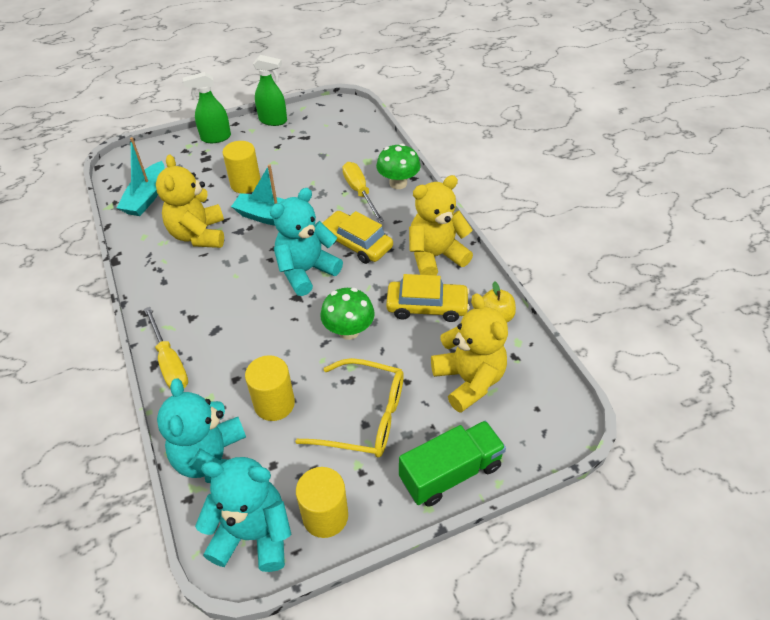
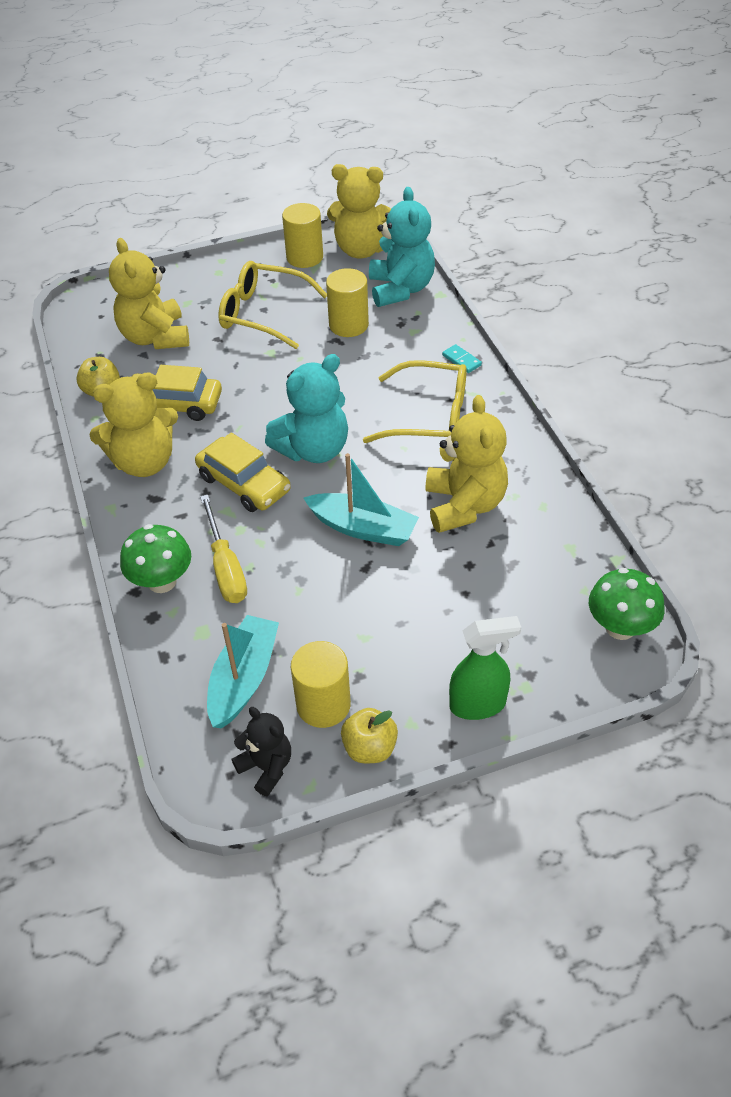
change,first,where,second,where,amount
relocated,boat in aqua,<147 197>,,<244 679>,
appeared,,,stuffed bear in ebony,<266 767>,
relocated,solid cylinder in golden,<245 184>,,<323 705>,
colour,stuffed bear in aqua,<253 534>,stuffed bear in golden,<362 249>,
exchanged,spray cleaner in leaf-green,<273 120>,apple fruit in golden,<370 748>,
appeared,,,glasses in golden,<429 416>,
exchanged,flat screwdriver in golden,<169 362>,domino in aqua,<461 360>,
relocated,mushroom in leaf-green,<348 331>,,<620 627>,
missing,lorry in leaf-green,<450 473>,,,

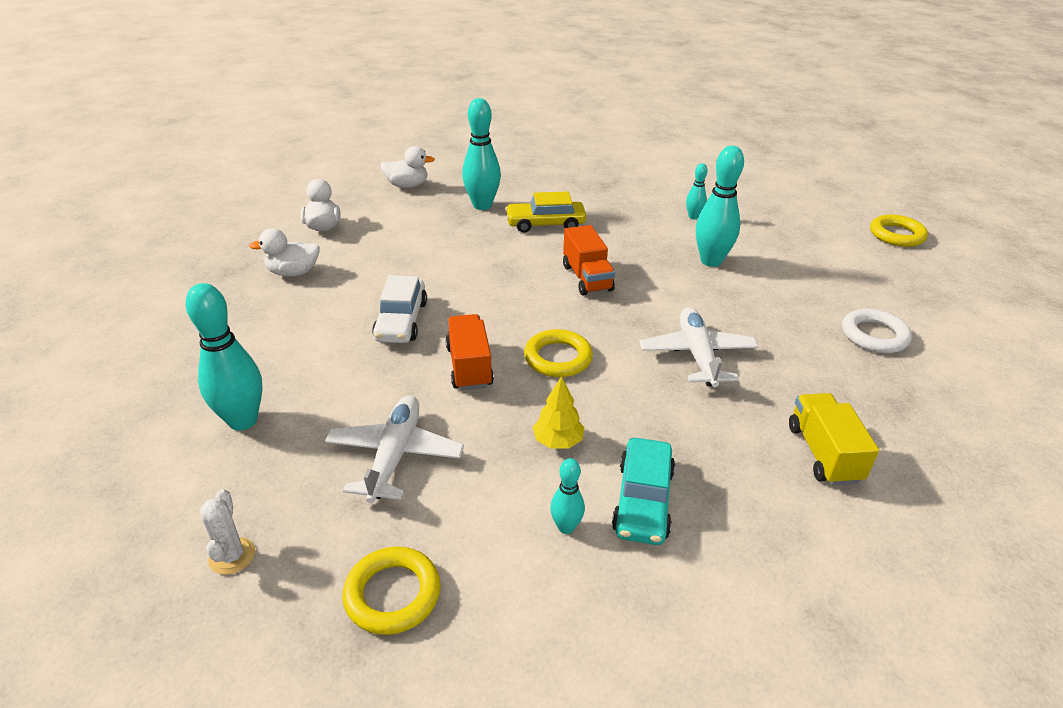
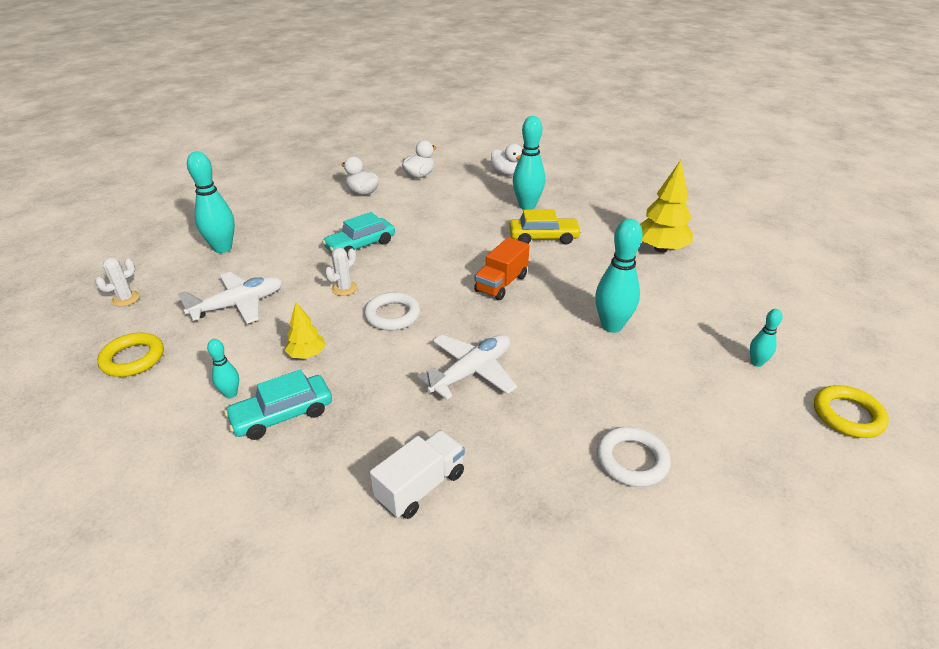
change,first,where,second,where,amount
colour,toy car in white,<401 321>,toy car in aqua,<360 245>,
exchanged,lorry in bright orange,<469 366>,prickly plant in white,<344 288>,
colour,torus in golden,<558 358>,torus in white,<392 315>,
colour,lorry in golden,<823 453>,lorry in white,<420 486>,
spun,toy car in golden,<545 224>,,<543 237>,135 degrees clockwise
appeared,,,tree in golden,<660 249>,
relocated,skittle in aqua,<693 217>,,<756 362>,

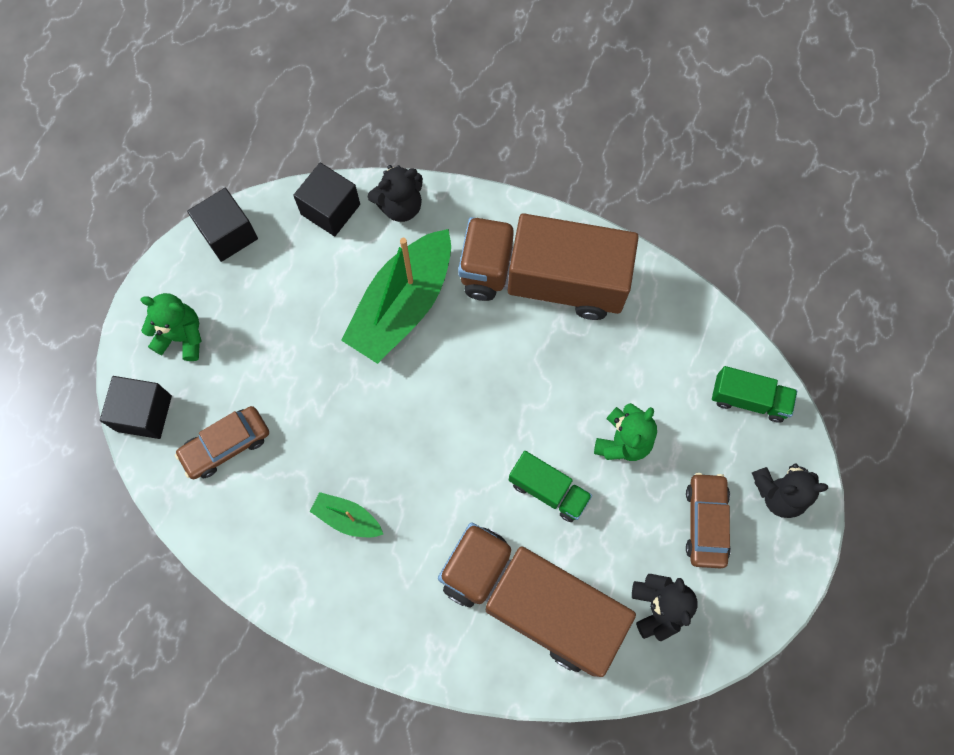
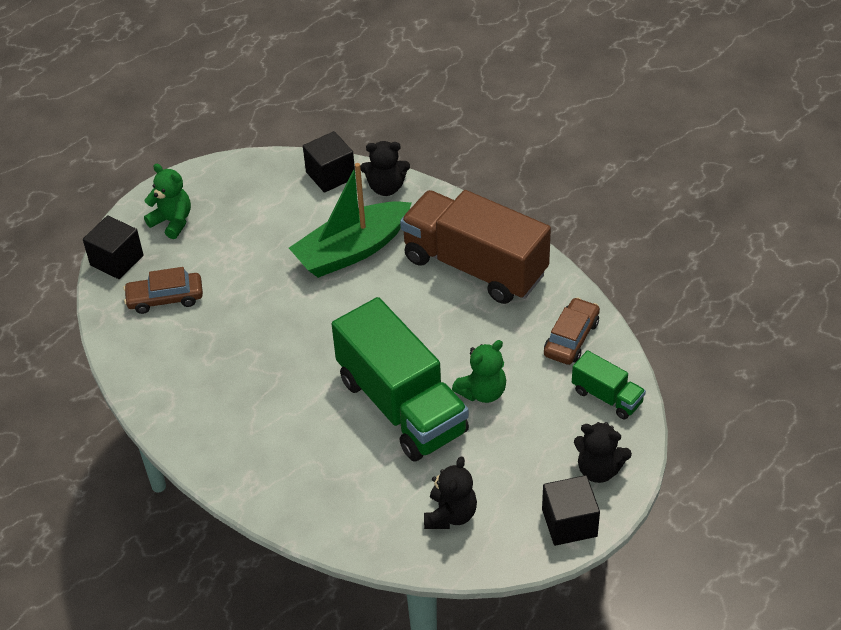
change,first,where,second,where,amount
size,lorry in leaf-green,<548 490>,,<401 405>,x2.17
relocated,block in ebony,<228 234>,,<569 523>,
relocated,toy car in russet,<706 522>,,<571 338>,
missing,boat in leaf-green,<347 518>,,,
missing,lorry in russet,<531 601>,,,

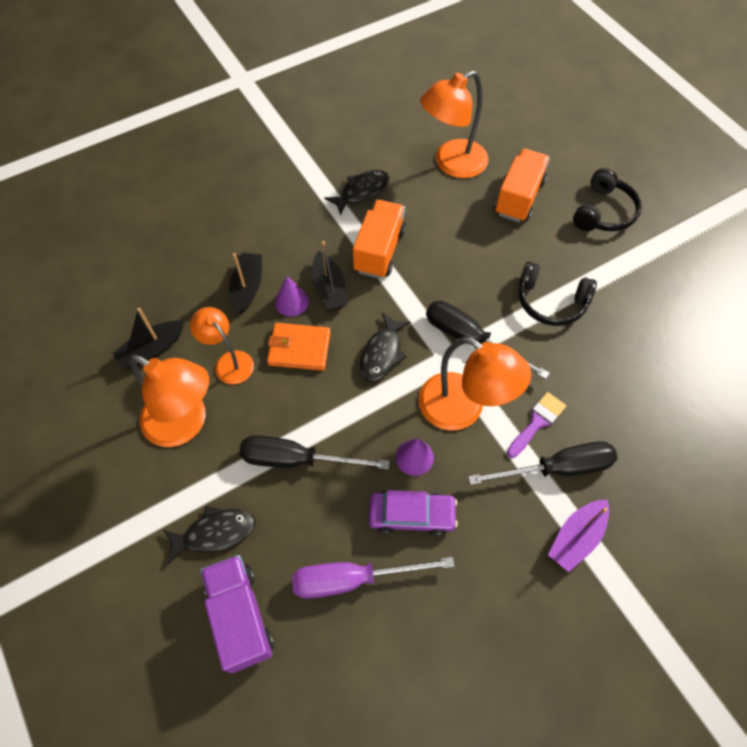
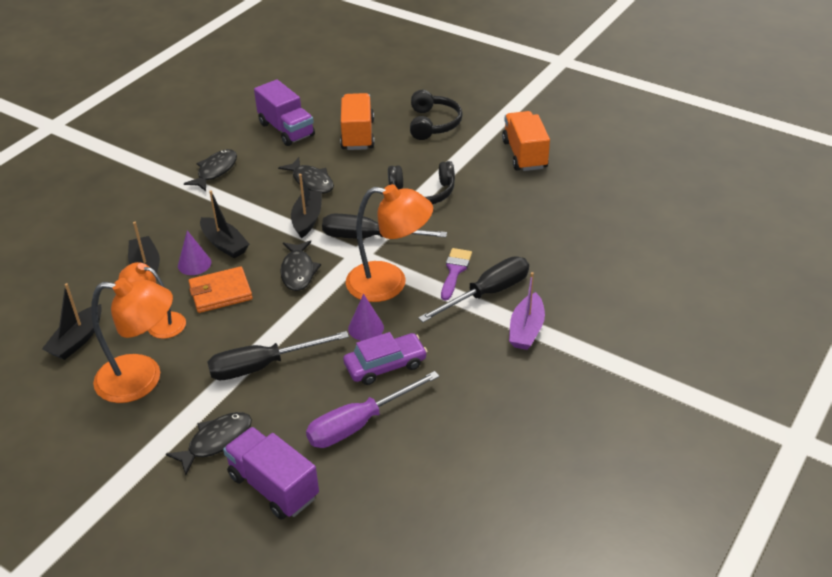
change,first,where,second,where,amount
exchanged,reading lamp in bright orange,<452 164>,lorry in royal purple,<286 129>,
appeared,,,fish figure in ebony,<311 181>,
appeared,,,boat in ebony,<307 219>,
relocated,lorry in bright orange,<379 250>,,<524 155>,

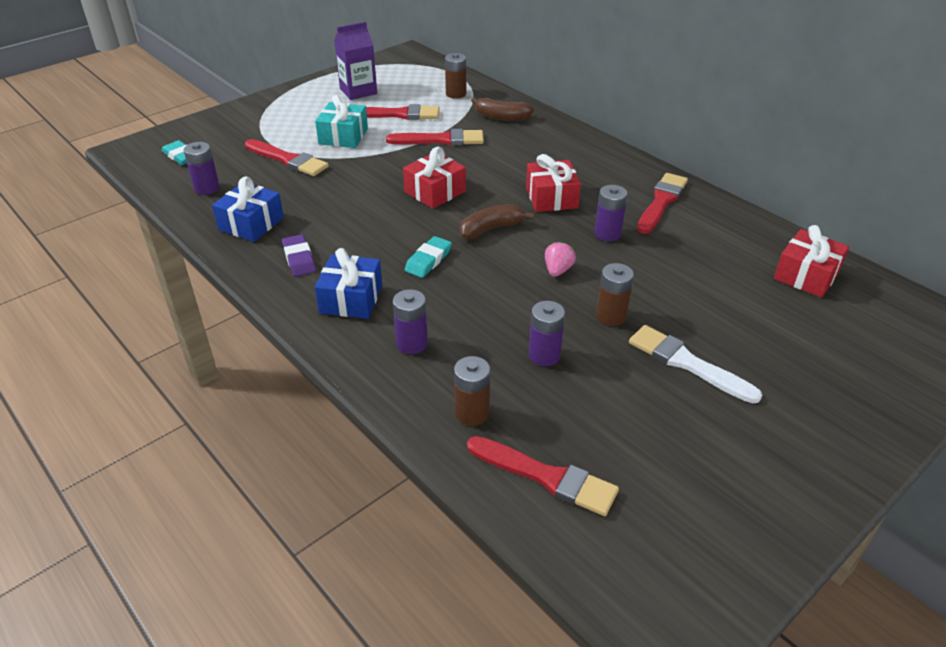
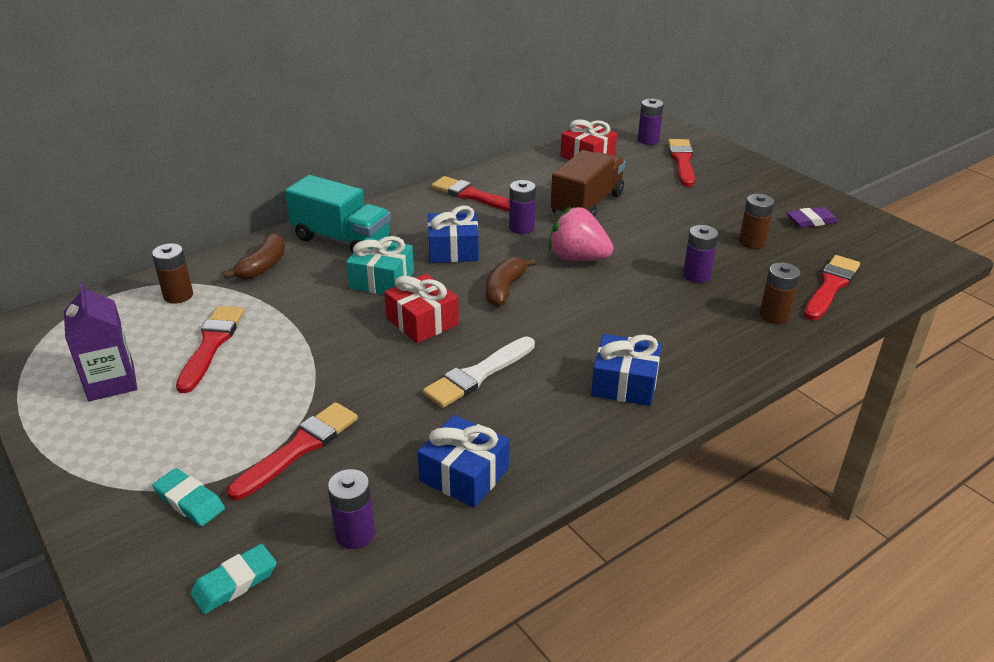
change,first,where,second,where,amount
relocated,eraser in aqua,<428 260>,,<189 501>,
appeared,,,lorry in aqua,<342 240>,
relocated,present in aqua,<343 136>,,<382 280>,
relocated,brush in white,<687 363>,,<477 375>,
colour,present in scarlet,<551 198>,present in blue,<453 250>,
spun,banana in russet,<491 229>,,<504 289>,45 degrees clockwise
size,strawberry in rosy,<558 270>,,<577 258>,x1.83
appeared,,,lorry in russet,<587 205>,
relocated,AA battery in royal purple,<412 343>,,<648 140>,
relocated,brush in scarlet,<440 140>,,<682 161>,
relocated,AA battery in russet,<611 316>,,<752 242>,
relocated,eraser in royal purple,<299 259>,,<811 221>,

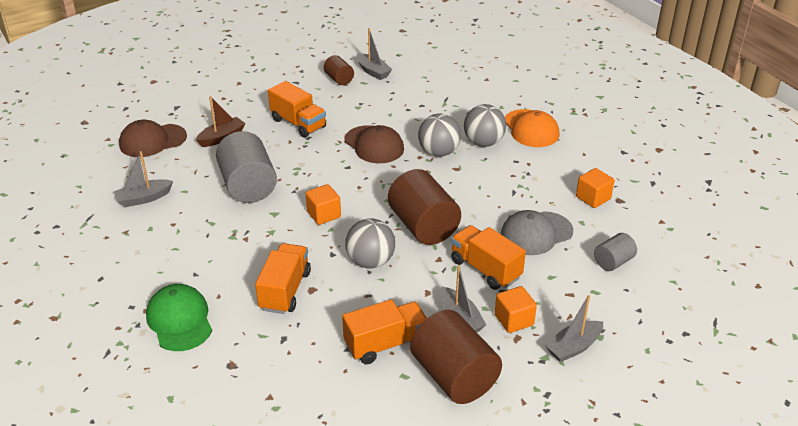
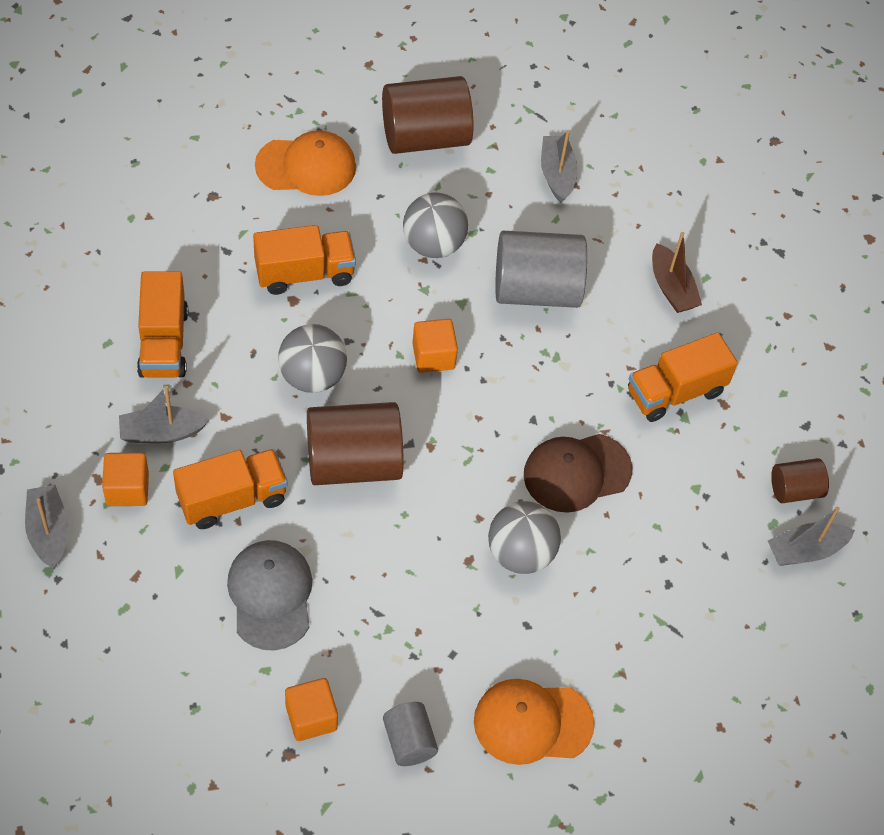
change,first,where,second,where,amount
spun,lorry in bright orange,<285 291>,,<304 273>,45 degrees counterclockwise
colour,peaked cap in leaf-green,<179 320>,peaked cap in bright orange,<306 166>,
relocated,solid cylinder in russet,<454 376>,,<425 137>,
relocated,solid cylinder in ash-grey,<613 262>,,<409 741>,
relocated,ball in ash-grey,<483 143>,,<433 244>,
missing,peaked cap in russet,<152 141>,,,

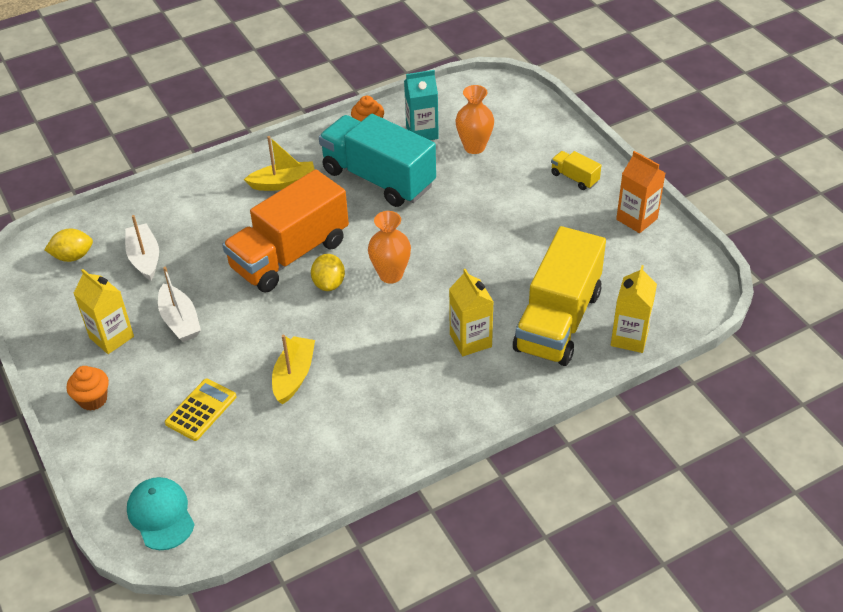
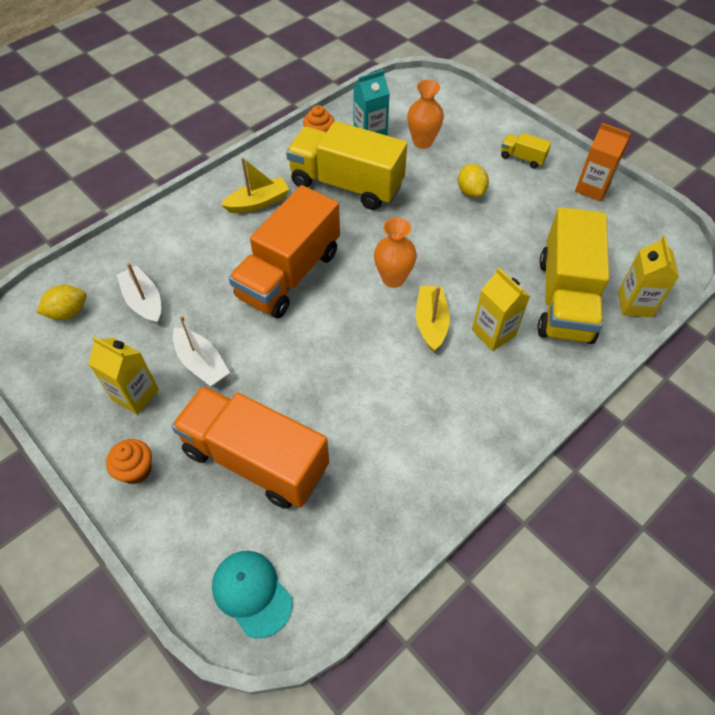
change,first,where,second,where,amount
exchanged,adding machine in golden,<201 410>,lorry in bright orange,<255 459>,
colour,lorry in aqua,<378 178>,lorry in golden,<346 184>,
relocated,boat in golden,<294 376>,,<431 323>,
relocated,toy lemon in golden,<329 284>,,<471 191>,

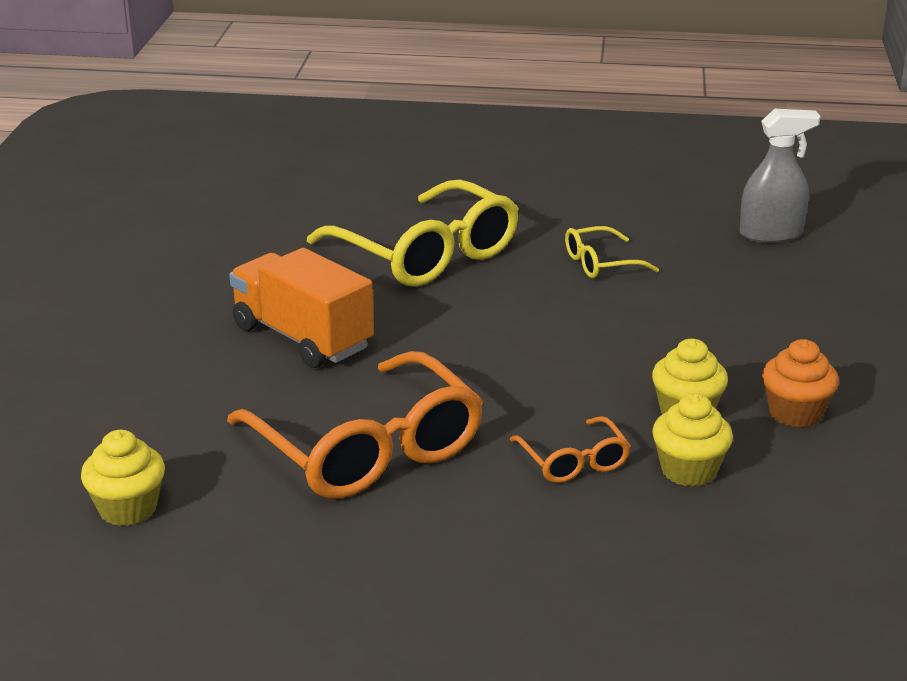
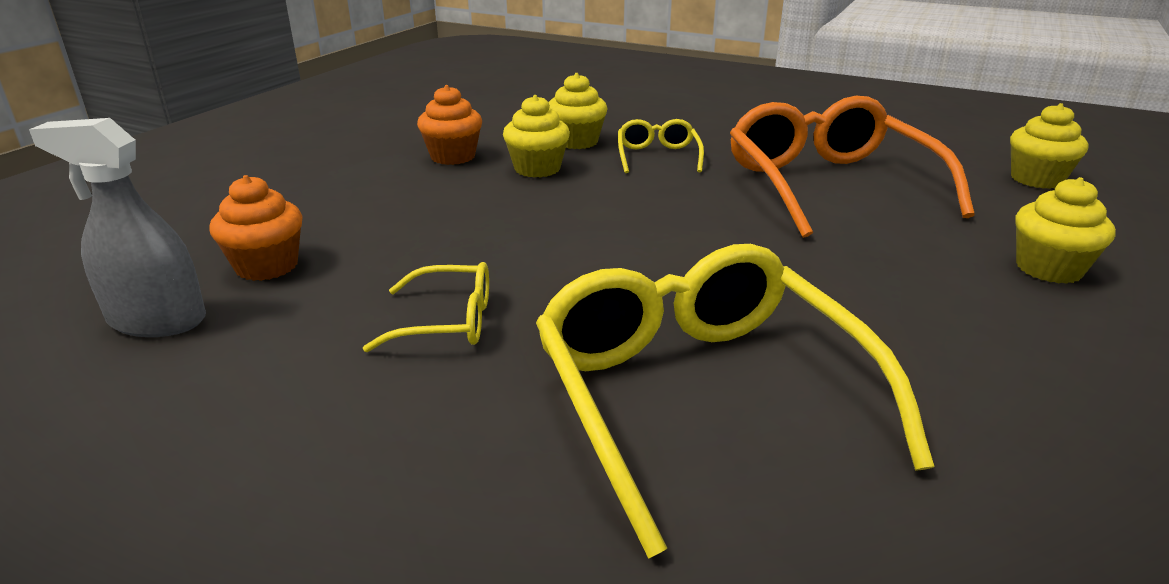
change,first,where,second,where,amount
appeared,,,fairy cake in bright orange,<267 266>,
colour,glasses in bright orange,<573 461>,glasses in golden,<657 156>,
appeared,,,fairy cake in golden,<1048 269>,
missing,lorry in bright orange,<302 337>,,,

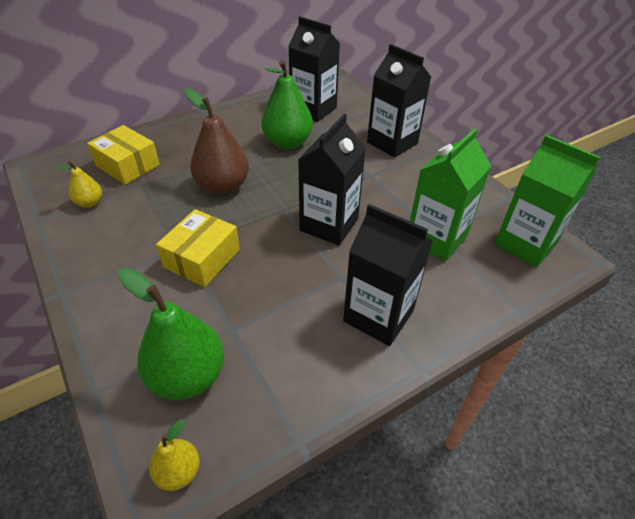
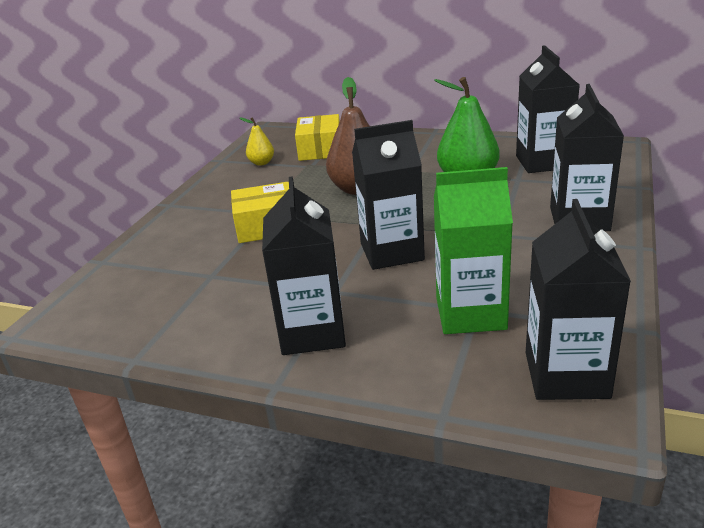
change,first,where,second,where,amount
colour,carton in leaf-green,<525 244>,carton in ebony,<566 375>,
missing,toy pear in leaf-green,<188 376>,,,
missing,toy pear in golden,<178 471>,,,

